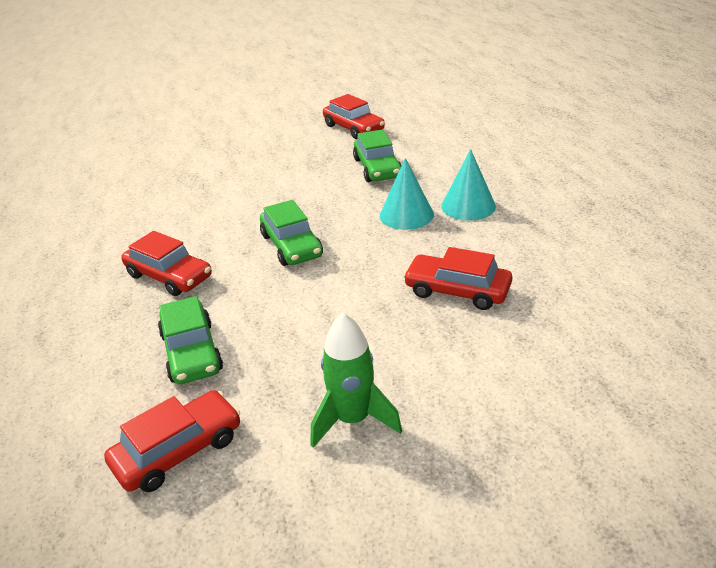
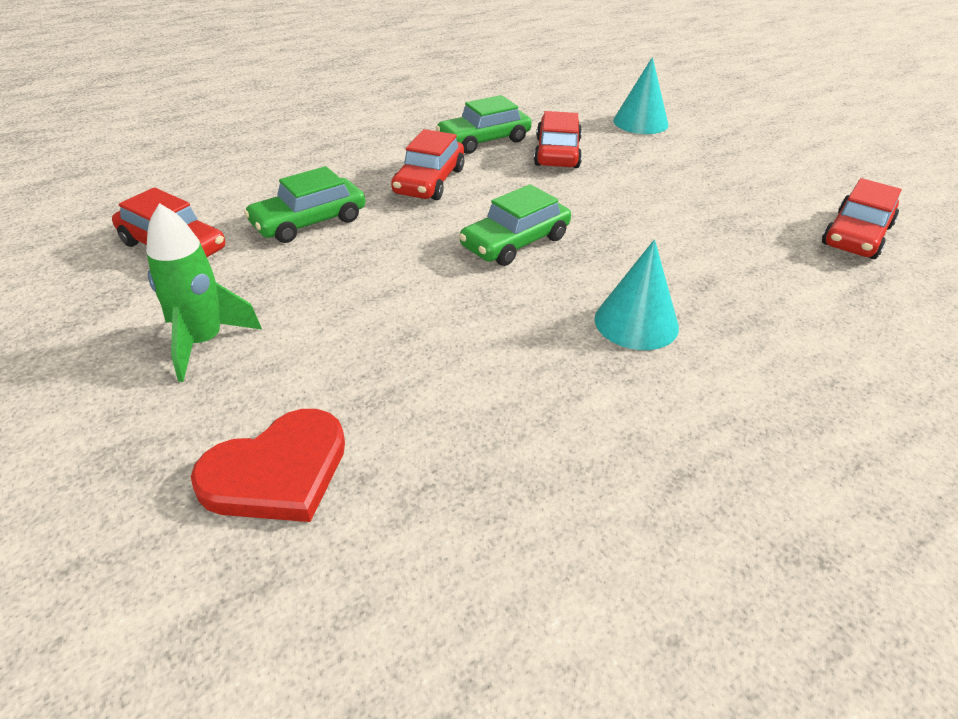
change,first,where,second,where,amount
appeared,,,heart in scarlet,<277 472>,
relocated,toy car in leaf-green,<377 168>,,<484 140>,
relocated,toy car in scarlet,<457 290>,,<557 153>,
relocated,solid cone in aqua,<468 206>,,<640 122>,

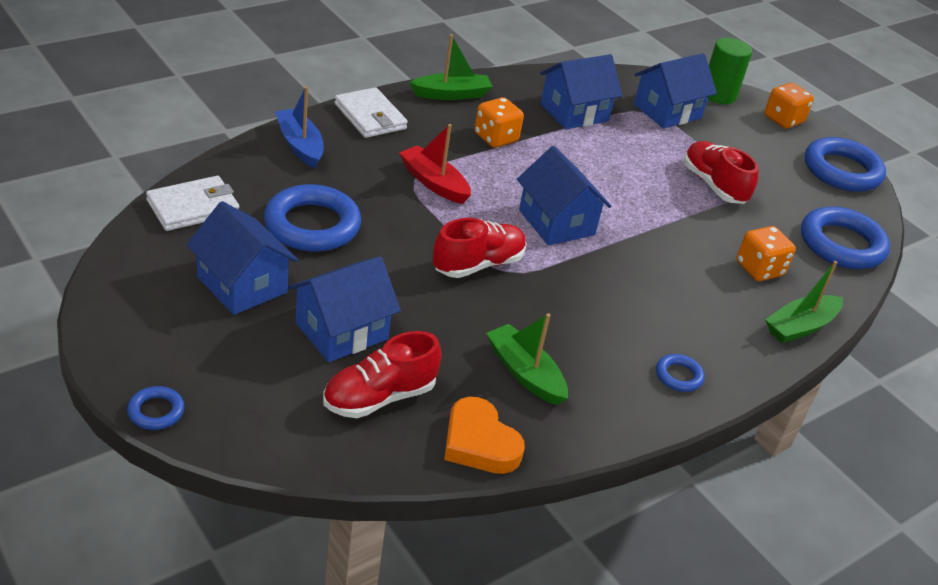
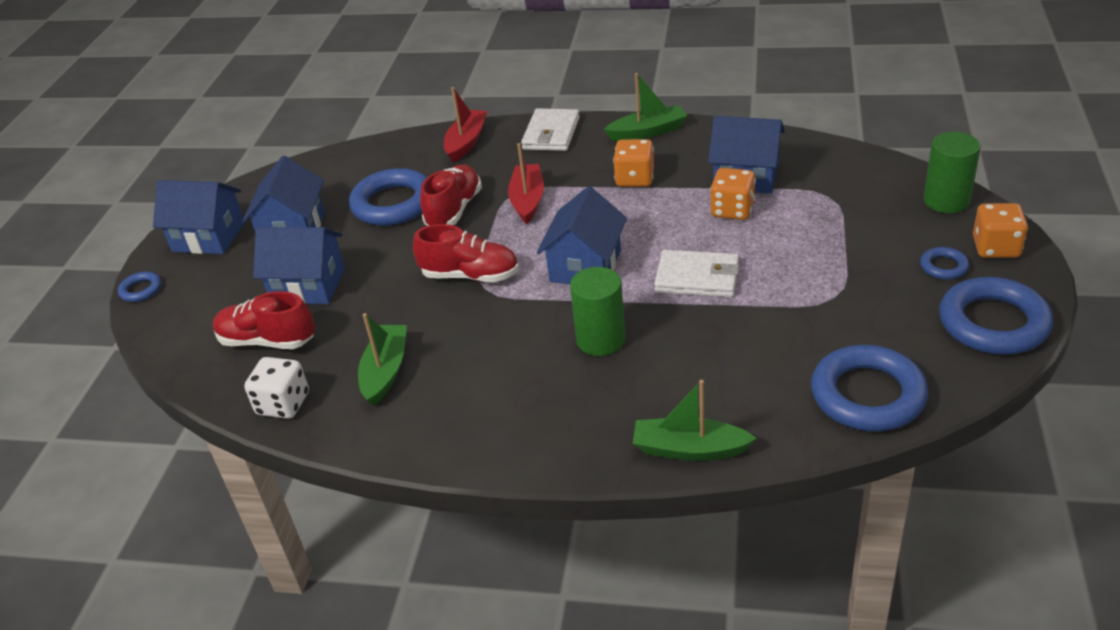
change,first,where,second,where,amount
relocated,toy house in blue,<667 111>,,<209 237>,
exchanged,heart in bright orange,<479 443>,die in white,<283 404>,
relocated,lace-up shoe in scarlet,<713 185>,,<454 210>,
colour,boat in blue,<300 145>,boat in scarlet,<466 142>,
appeared,,,solid cylinder in leaf-green,<601 339>,
spun,boat in leaf-green,<451 94>,,<648 132>,45 degrees counterclockwise
relocated,card wallet in white,<193 207>,,<697 278>,
relocated,die in bright orange,<759 269>,,<732 210>,
relocated,torus in blue,<678 376>,,<943 267>,

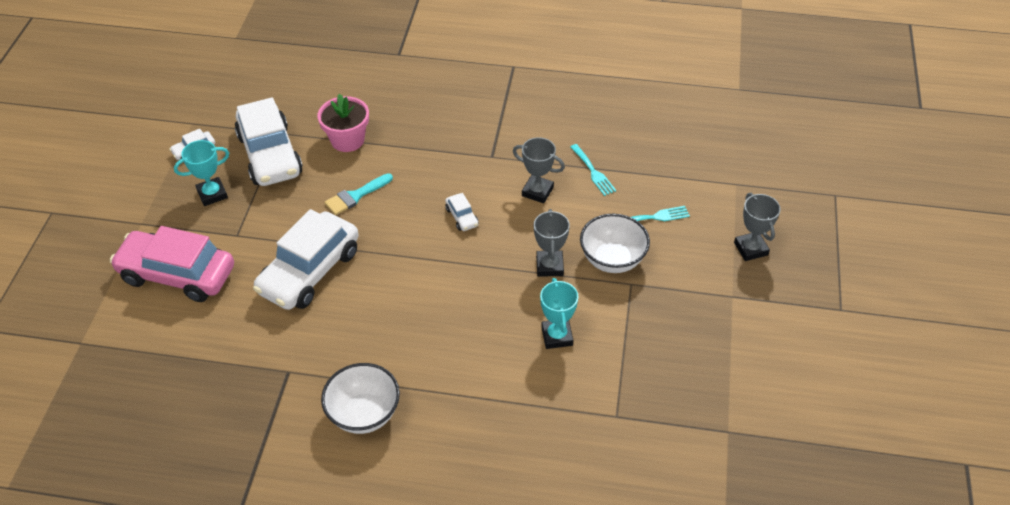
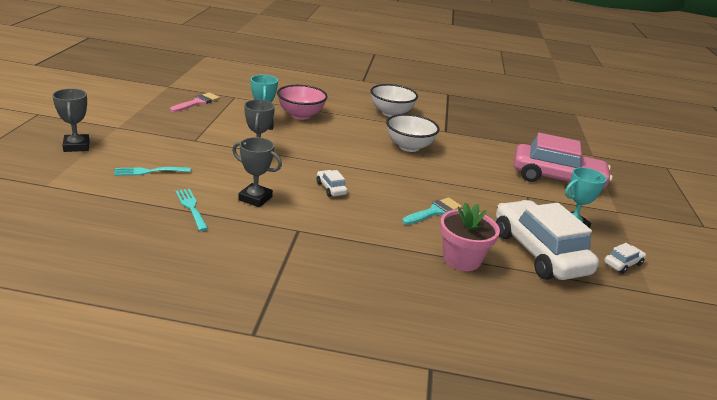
change,first,where,second,where,amount
appeared,,,brush in rosy,<197 102>,
appeared,,,serving bowl in rosy,<300 115>,
relocated,serving bowl in white,<612 260>,,<409 147>,
missing,toy car in white,<310 271>,,,

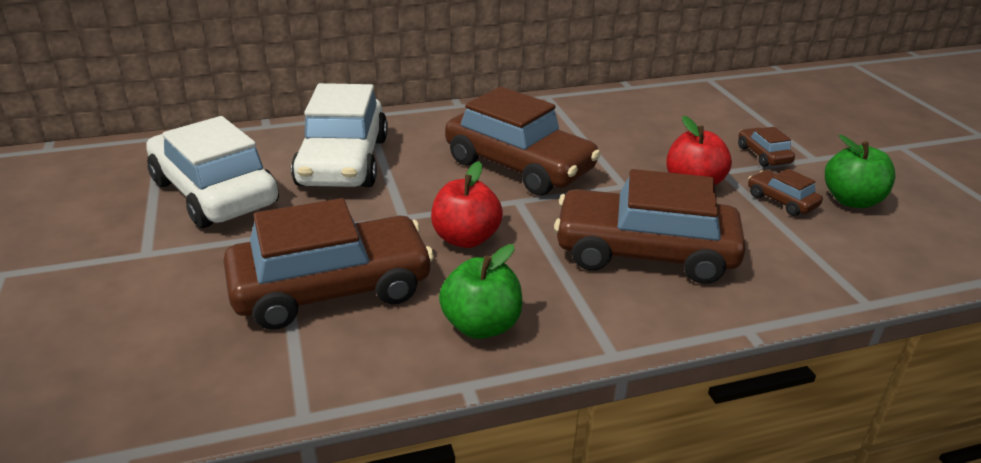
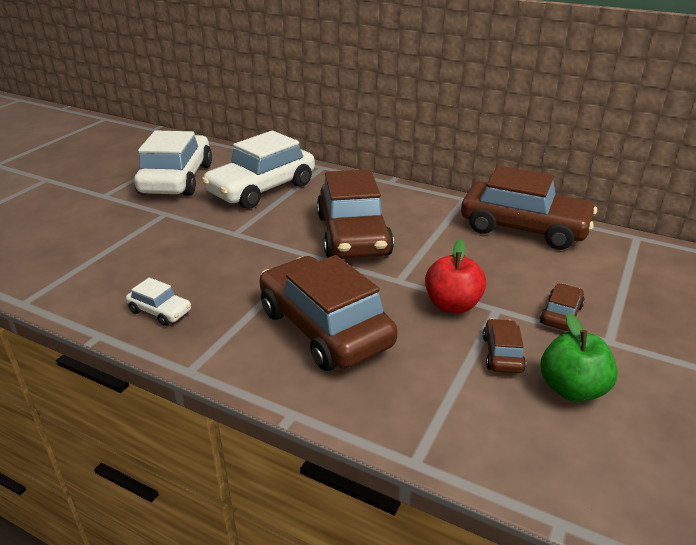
change,first,where,second,where,amount
exchanged,apple fruit in leaf-green,<481 325>,toy car in white,<160 311>,
relocated,toy car in russet,<332 288>,,<524 228>,
missing,apple fruit in scarlet,<466 238>,,,

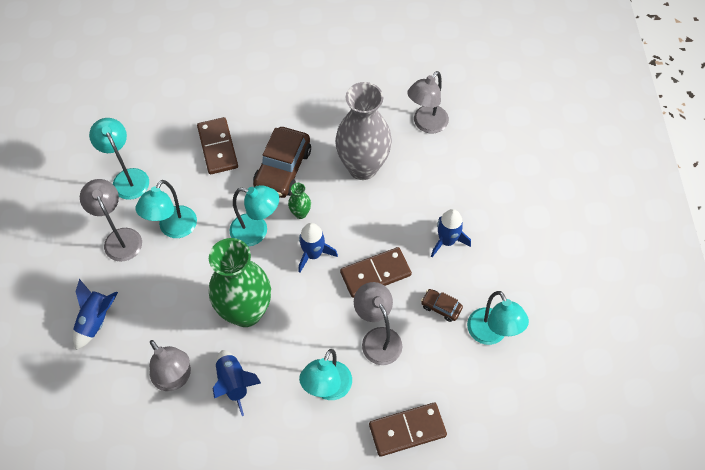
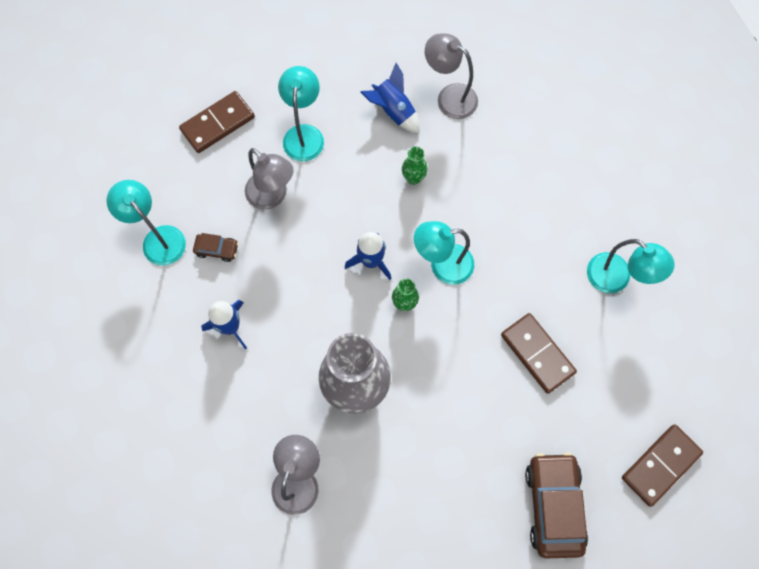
change,first,where,second,where,amount
size,vase in leaf-green,<246 312>,,<413 178>,x0.41
relocated,toy car in russet,<283 169>,,<553 505>,
relocated,domino in russet,<375 274>,,<660 465>,
missing,rocket in blue,<96 320>,,,
missing,reading lamp in ash-grey,<120 237>,,,
missing,reading lamp in aqua,<174 229>,,,

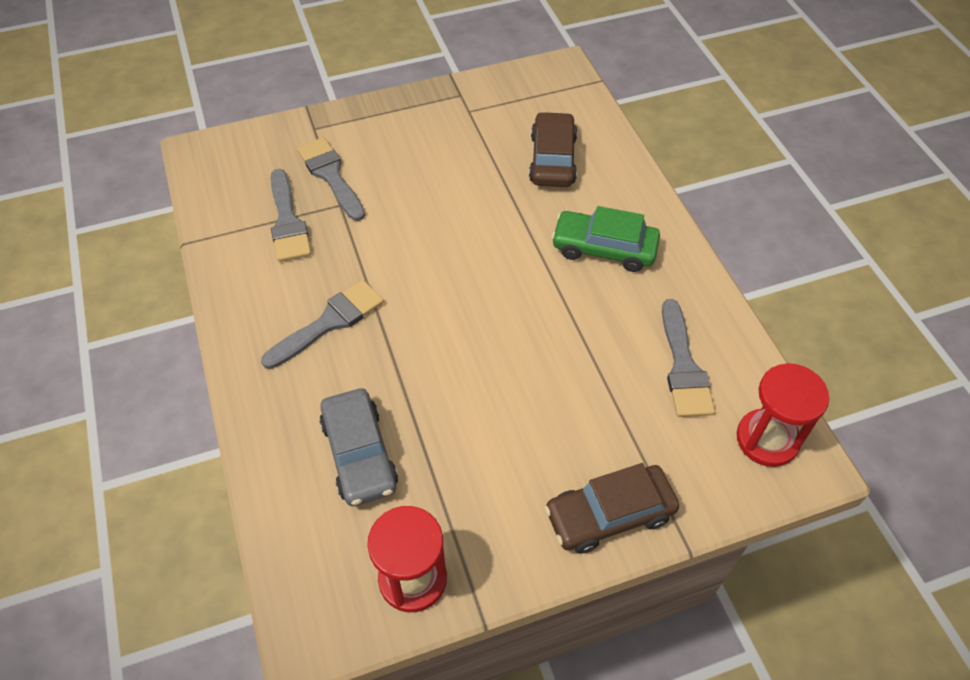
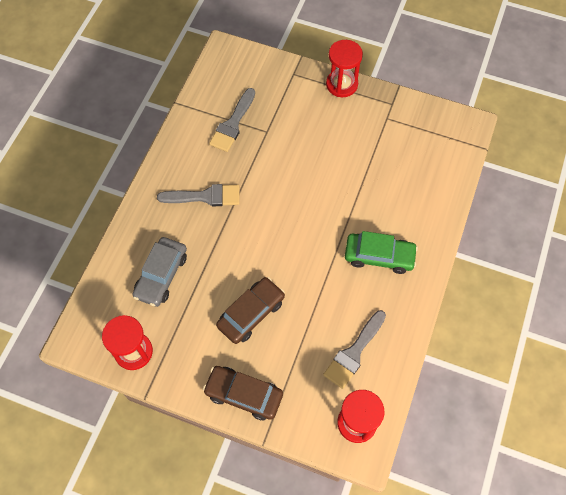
change,first,where,second,where,amount
relocated,toy car in russet,<552 159>,,<251 313>,
appeared,,,hourglass in scarlet,<341 84>,
spun,toy car in leaf-green,<604 248>,,<379 256>,135 degrees clockwise
missing,brush in ash-grey,<330 175>,,,

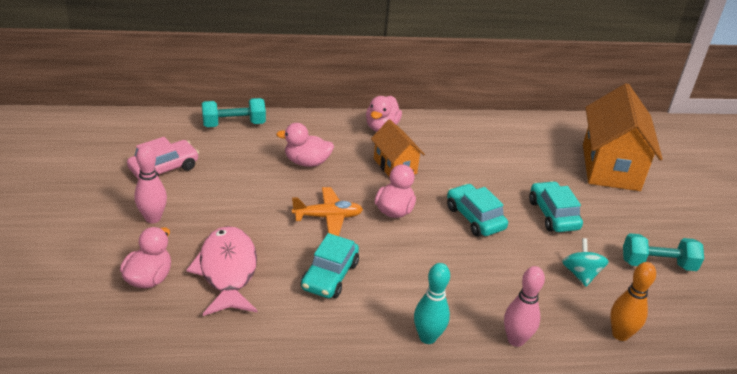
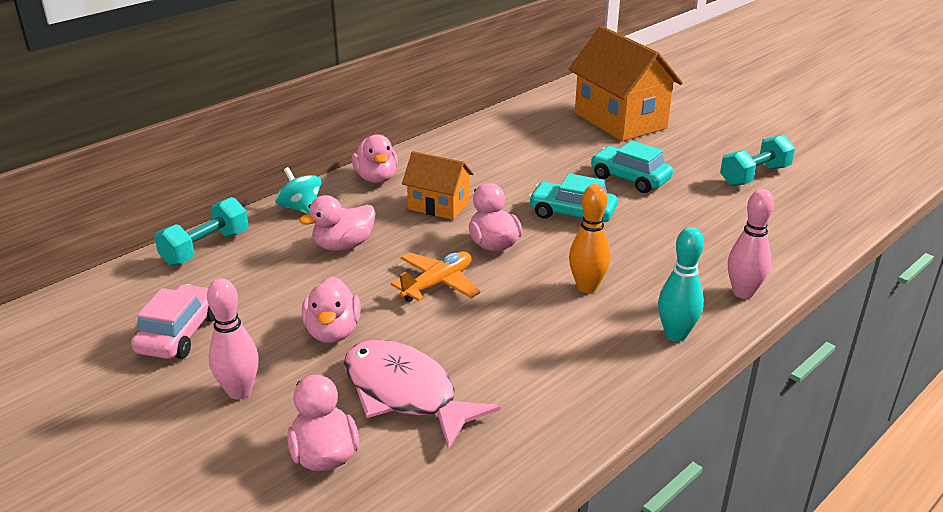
change,first,where,second,where,amount
relocated,toy top in aqua,<581 274>,,<300 208>,
appeared,,,toy duck in rosy,<333 332>,
relocated,skittle in bright orange,<620 334>,,<587 287>,
missing,toy car in aqua,<330 276>,,,

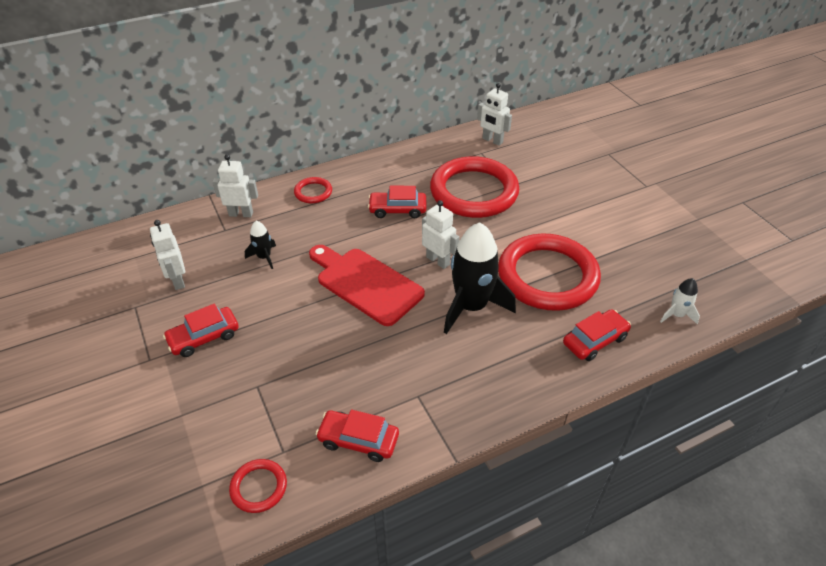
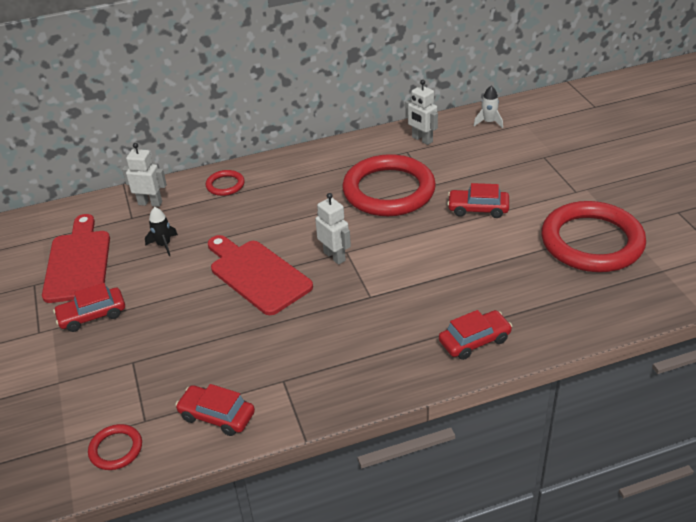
change,first,where,second,where,amount
exchanged,toy robot in white,<178 280>,cutting board in scarlet,<78 262>,
relocated,toy car in scarlet,<397 210>,,<478 209>,
relocated,rocket in white,<676 315>,,<488 122>,
relocated,torus in scarlet,<547 276>,,<592 242>,
missing,rocket in ebony,<471 307>,,,

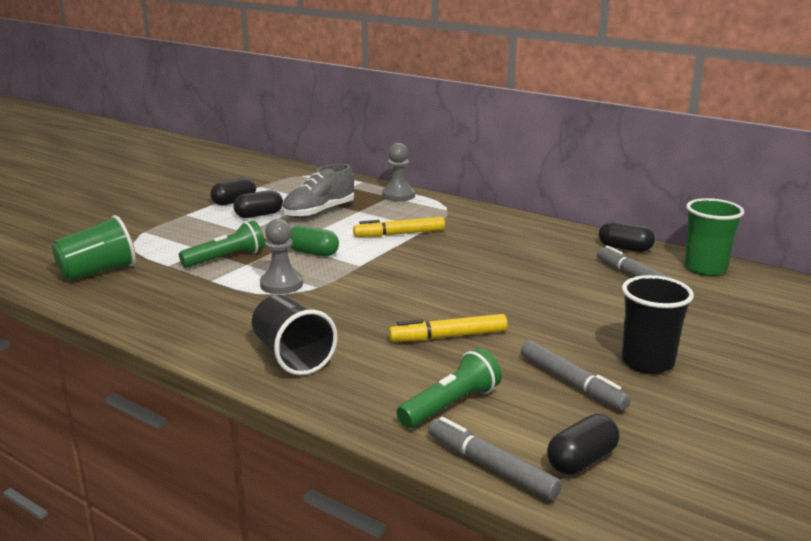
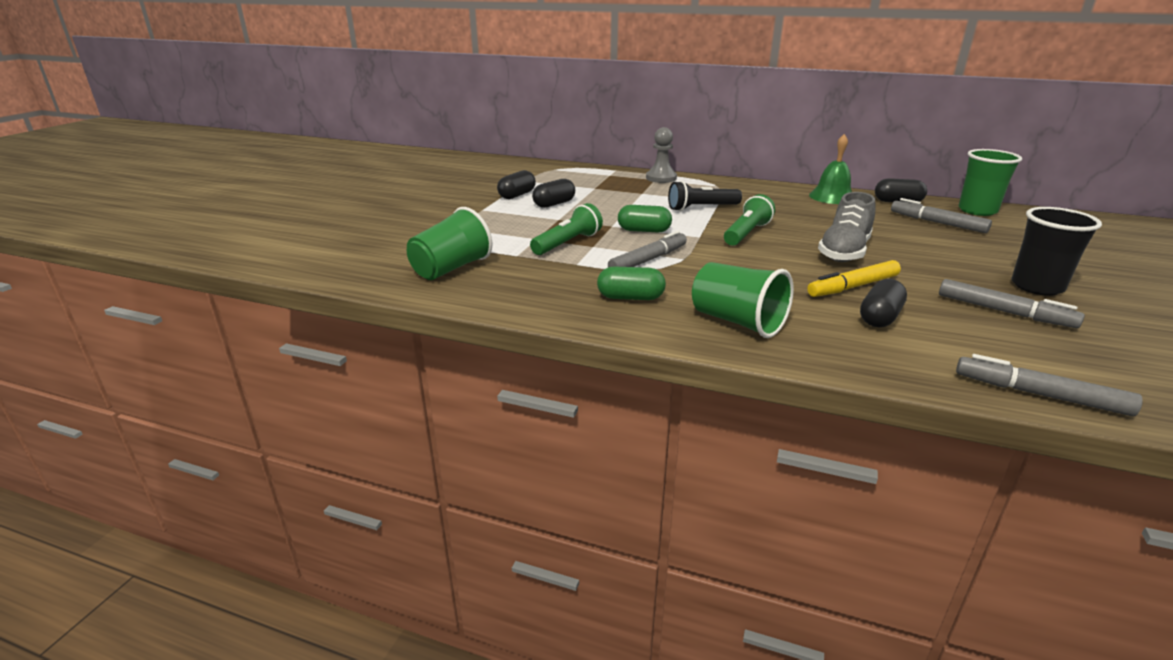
change,first,where,second,where,amount
appeared,,,pill shape in leaf-green,<630 297>,
exchanged,chess pawn in ash-grey,<281 284>,marker pen in ash-grey,<648 260>,
exchanged,marker pen in golden,<399 234>,pocket torch in ebony,<701 208>,
colour,cup in ebony,<292 356>,cup in leaf-green,<737 322>,
relocated,pocket torch in leaf-green,<451 405>,,<747 233>,
appeared,,,school bell in leaf-green,<832 197>,
relocated,lace-up shoe in ash-grey,<319 212>,,<844 252>,
relocated,pill shape in ebony,<581 460>,,<879 317>,

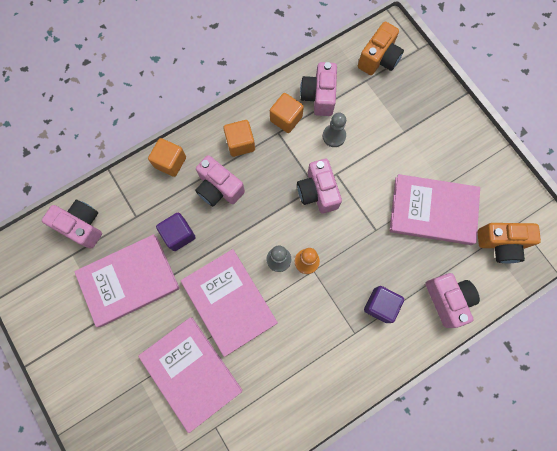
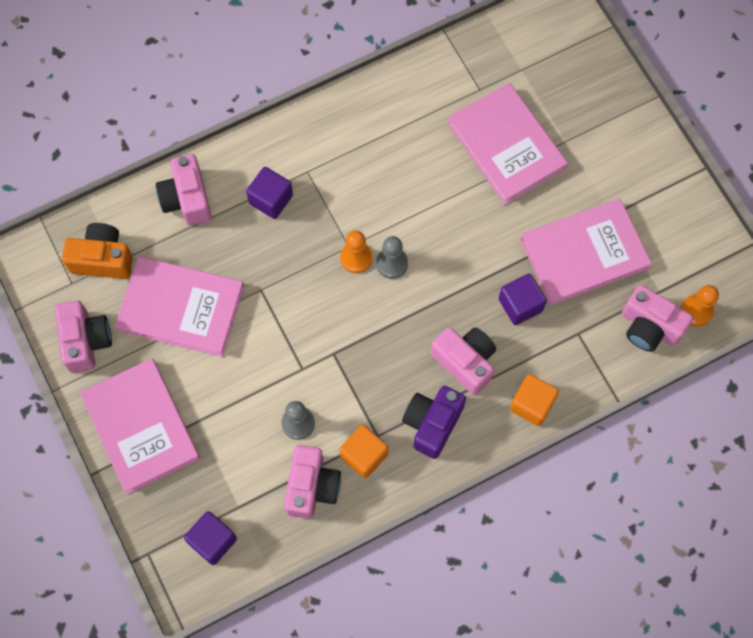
change,first,where,second,where,amount
relocated,compact camera in rosy,<317 192>,,<86 341>,
relocated,hardback in rosy,<229 302>,,<141 427>,
exchanged,compact camera in bright orange,<379 59>,block in royal purple,<212 541>,
exchanged,block in bright orange,<240 143>,compact camera in royal purple,<432 423>,
appeared,,,chess pawn in bright orange,<696 311>,

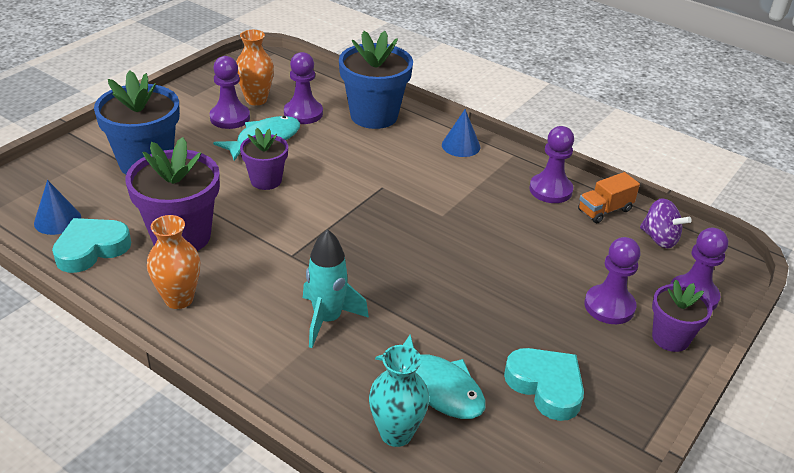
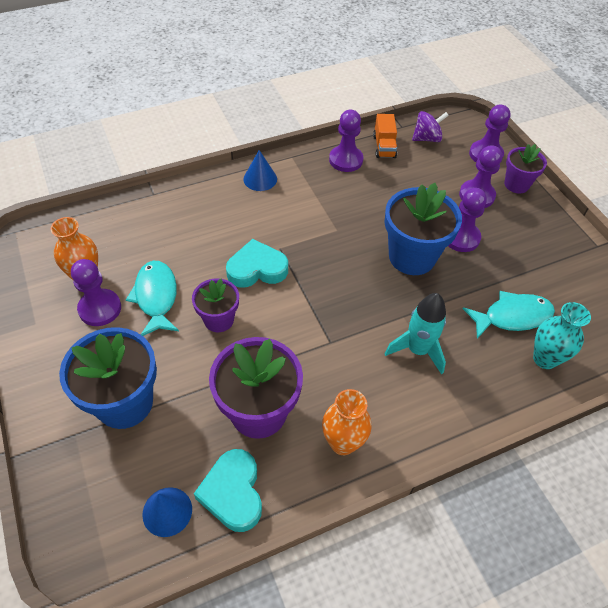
change,first,where,second,where,amount
relocated,heart in aqua,<546 386>,,<257 269>,
relocated,flower pot in blue,<374 116>,,<412 257>,
relocated,chess pawn in royal purple,<303 113>,,<461 237>,

